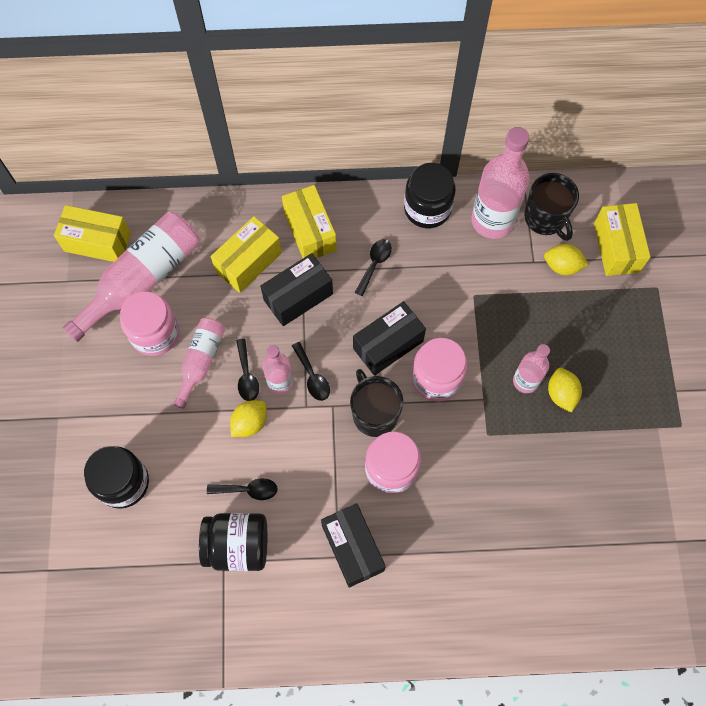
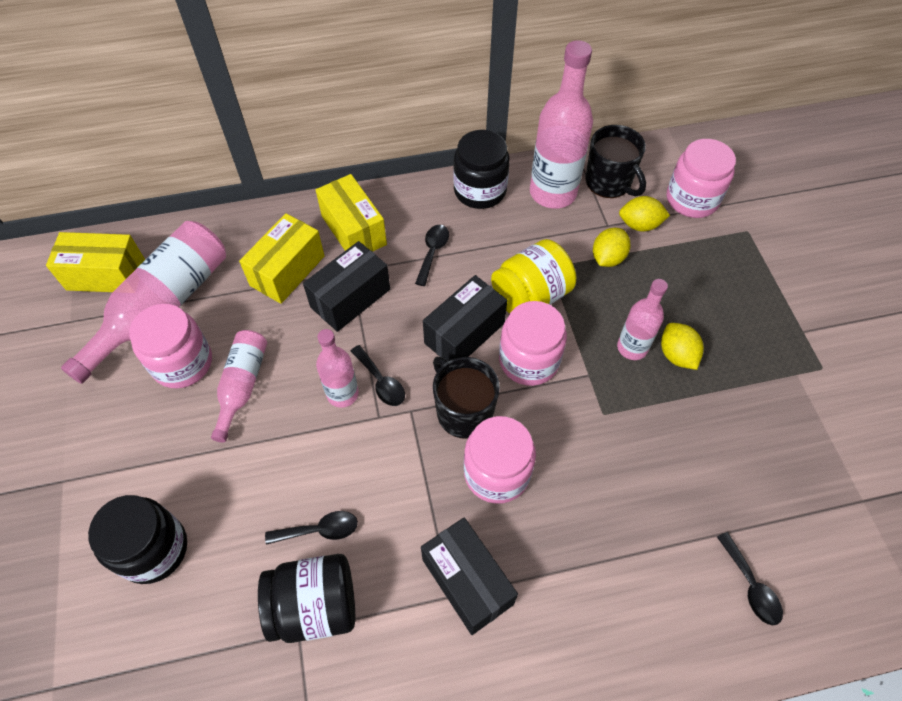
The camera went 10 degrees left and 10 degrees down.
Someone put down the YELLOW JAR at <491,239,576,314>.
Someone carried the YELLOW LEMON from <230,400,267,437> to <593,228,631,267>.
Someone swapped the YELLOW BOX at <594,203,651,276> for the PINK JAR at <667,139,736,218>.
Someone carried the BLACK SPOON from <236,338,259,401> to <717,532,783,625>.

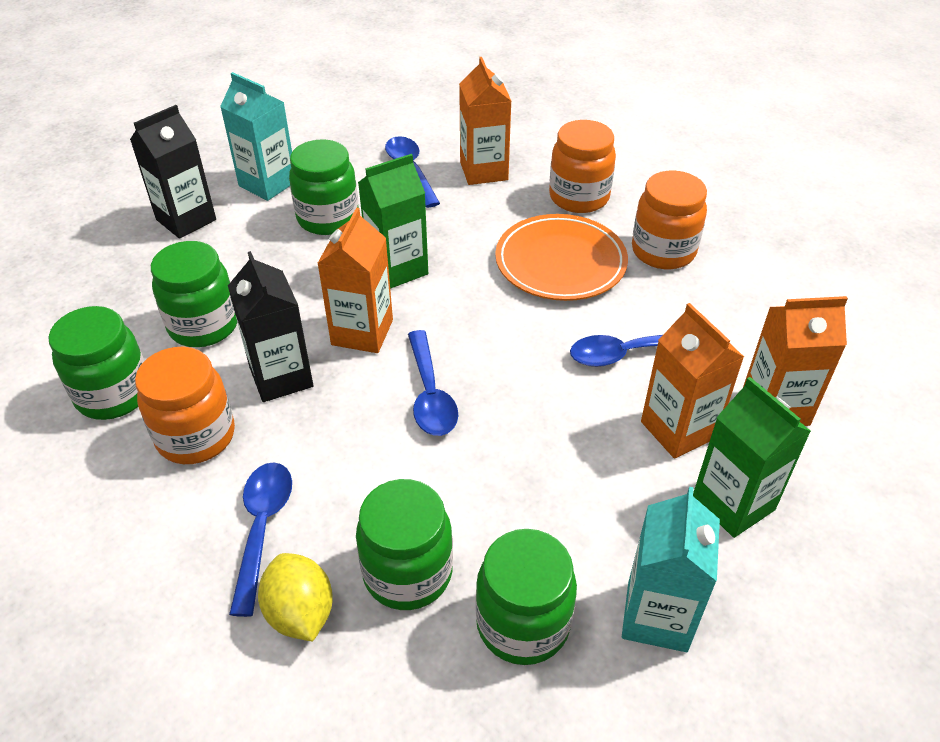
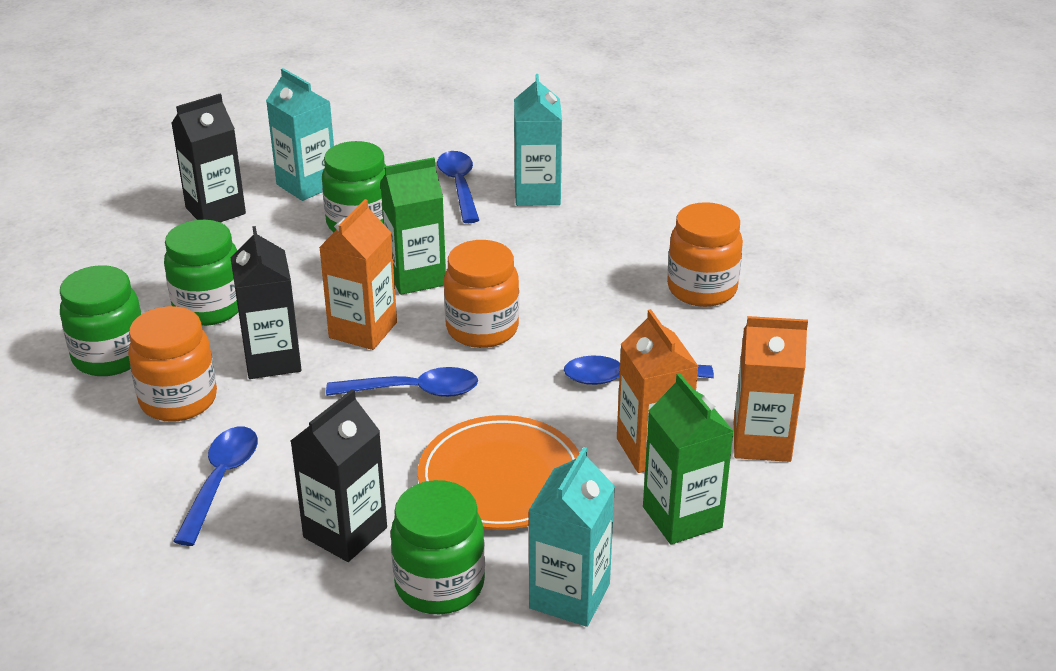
The camera went 10 degrees right and 10 degrees down.
Someone swapped the GREEN JAR at <356,479,453,610> for the BLACK CARTON at <291,389,387,562>.
Someone rotated the BLUE SPOON at <408,330,458,436> by 90 degrees counterclockwise.
Someone carried the ORANGE PLATE from <495,214,628,301> to <418,415,580,530>.
Someone carried the ORANGE JAR from <549,120,616,213> to <444,240,519,348>.
Someone repainted the ORANGE CARTON at <459,57,511,185>, which became the TURQUOISE CARTON at <514,74,562,206>.
Someone took away the YELLOW LEMON at <258,553,333,642>.

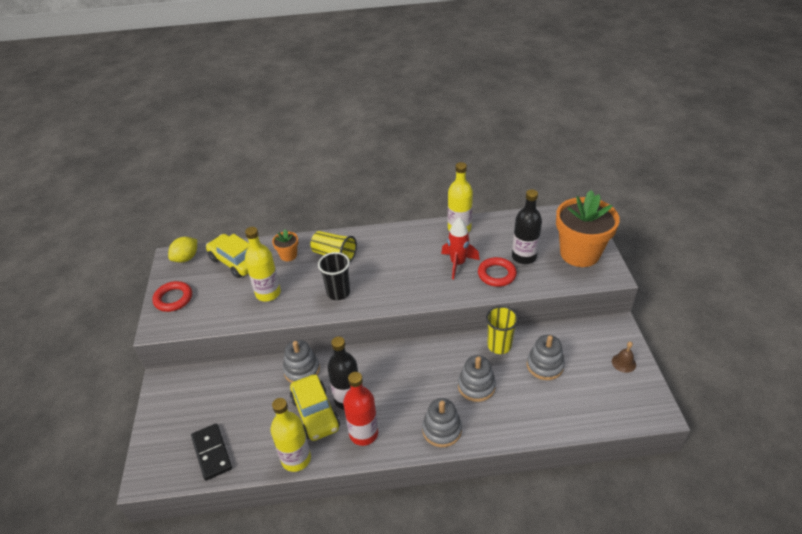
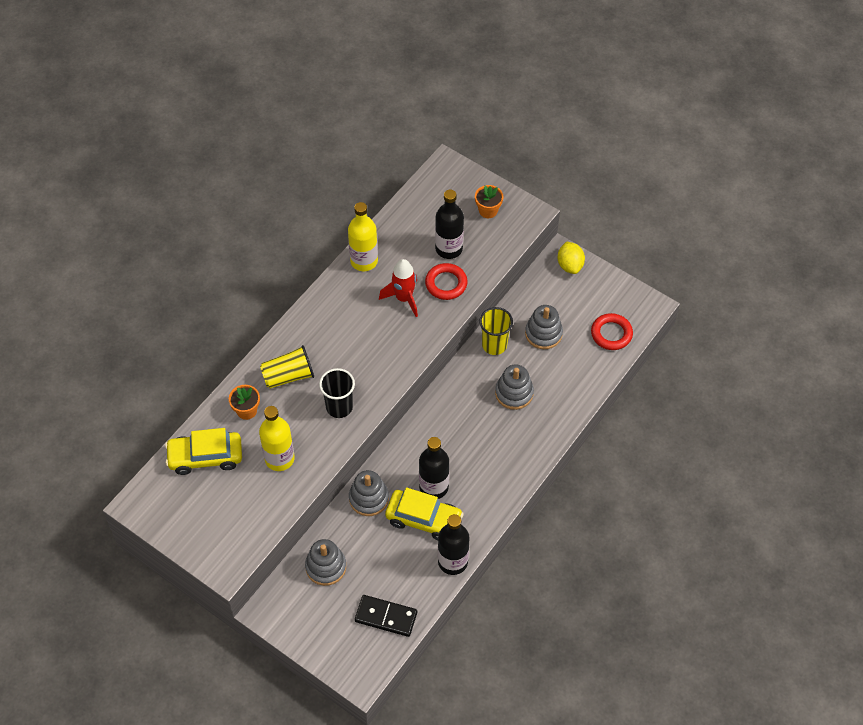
The camera went 50 degrees left and 15 degrees up.
Someone carried the GREY STACKING TOY from <422,398,462,447> to <305,539,346,586>.
Someone repainted the YELLOW BOTTLE at <271,398,311,472>, which became the BLACK BOTTLE at <438,514,470,575>.
Someone scaled the ORANGE FLOWER POT at <556,190,620,267> by 0.44.
Someone carried the YELLOW LEMON from <168,237,197,263> to <558,241,585,274>.
Someone carried the RED RING from <152,281,192,312> to <591,313,633,350>.
Someone took away the RED BOTTLE at <343,372,378,446>.
Someone took away the BROWN BELL at <612,342,636,373>.

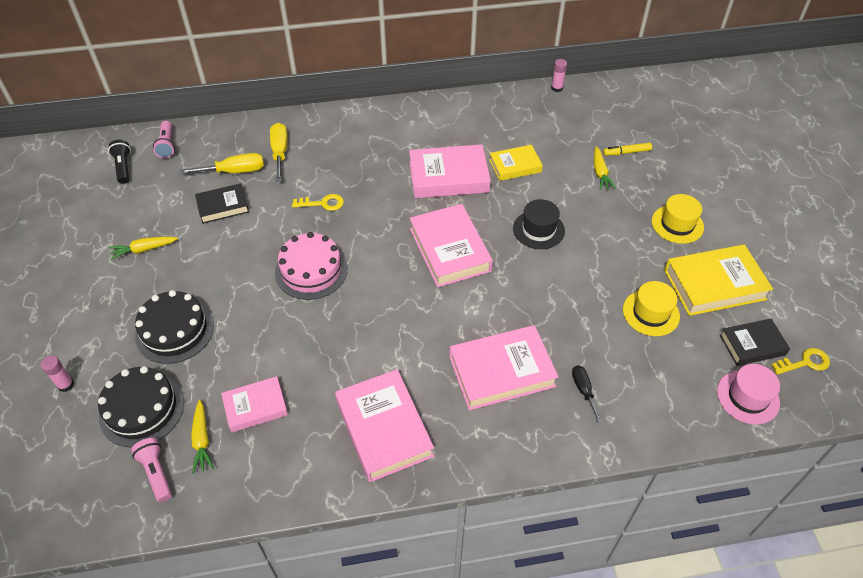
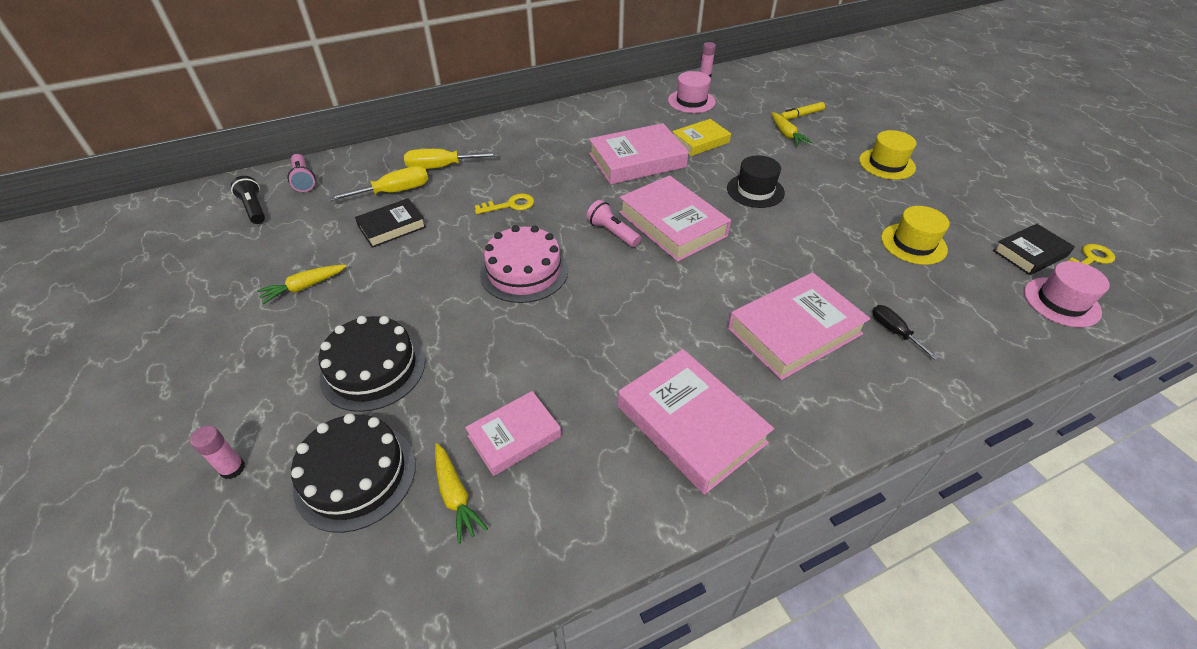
The camera went 15 degrees left and 5 degrees down.
Someone rotated the YELLOW SCREWDRIVER at <270,123,288,182> by 75 degrees counterclockwise.
Someone carried the PINK FLASHLIGHT from <131,438,172,502> to <586,200,641,247>.
Someone put down the PINK HAT at <668,71,716,113>.
Someone took away the YELLOW BOOK at <664,244,773,316>.

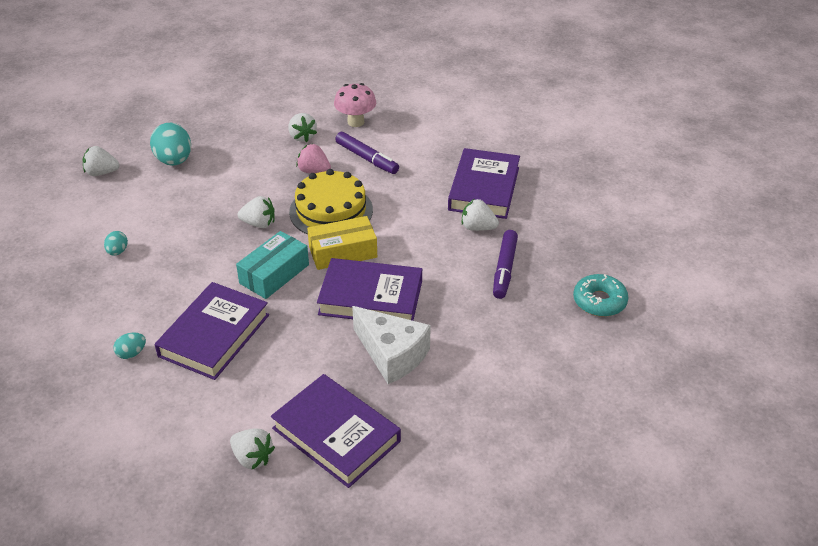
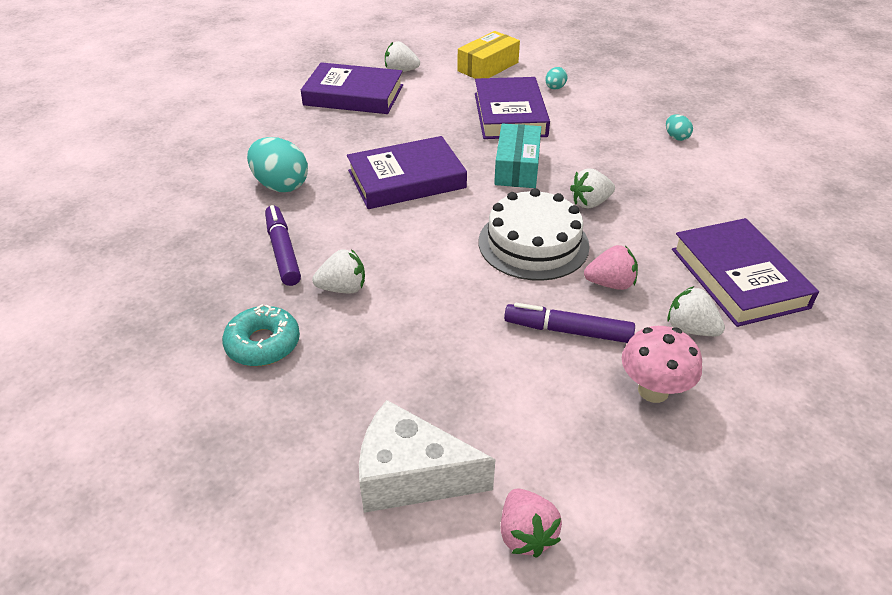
The camera went 150 degrees right and 0 degrees up.
Someone carried the TURQUOISE DONUT from <573,274,629,317> to <222,304,300,366>.
Someone carried the TURQUOISE EGG from <150,123,191,166> to <247,137,308,192>.
Someone carried the WHITE CHEESE from <352,306,431,384> to <359,400,496,513>.
Someone carried the YELLOW BOX from <307,216,377,270> to <457,31,520,79>.
Someone repainted the YELLOW CAKE at <289,169,373,235>, which became the WHITE CAKE at <479,188,590,281>.
Someone put down the PINK STRAWBERRY at <501,488,562,558>.
Someone carried the PURPLE BOOK from <448,148,520,219> to <672,218,819,327>.
Someone took away the WHITE STRAWBERRY at <83,146,120,176>.

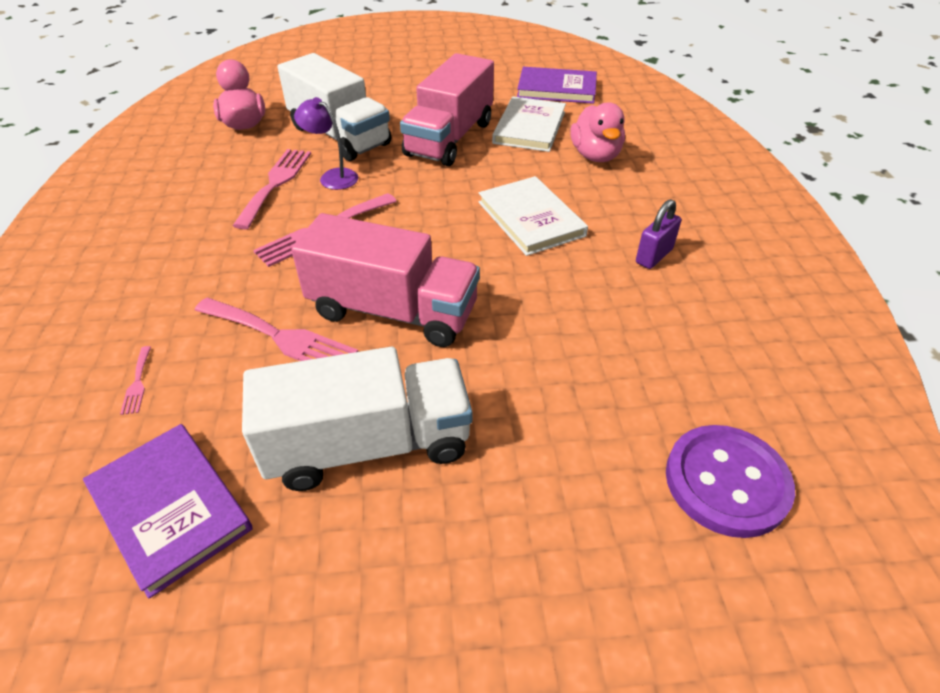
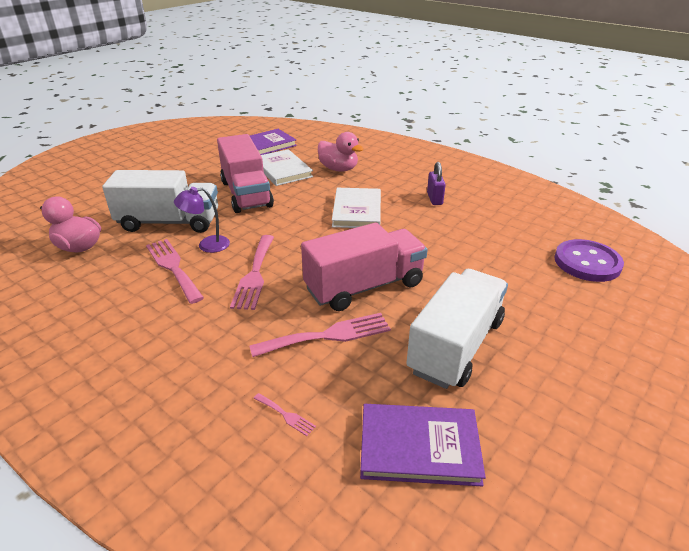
The camera went 45 degrees left and 10 degrees down.
Someone rotated the WHITE BOOK at <479,176,588,256> by 75 degrees clockwise.

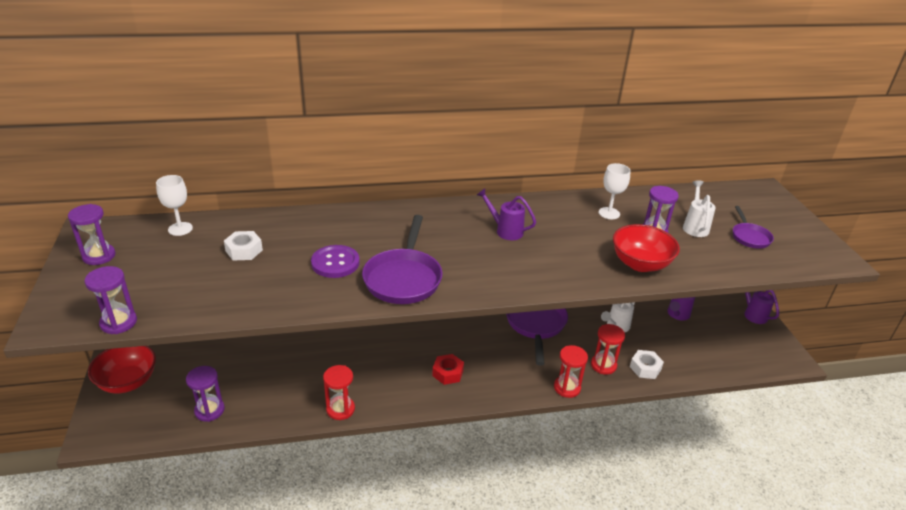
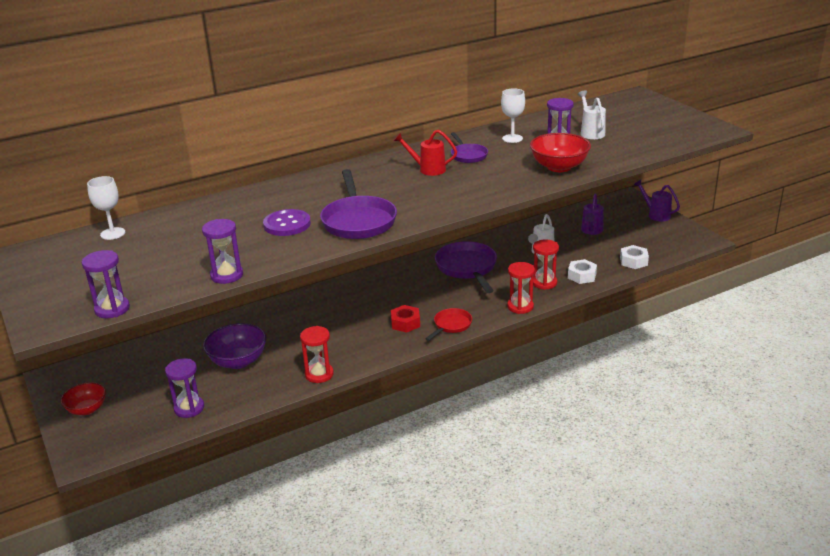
The camera went 15 degrees left and 5 degrees down.
Someone scaled the RED BOWL at <88,346,156,393> by 0.65.
Someone carried the PURPLE HOURGLASS from <68,204,116,265> to <202,219,243,284>.
Someone put down the PURPLE BOWL at <203,323,266,369>.
Someone repainted the PURPLE WATERING CAN at <477,188,536,240>, which became the RED WATERING CAN at <394,130,457,176>.
Someone put down the RED PAN at <425,308,472,341>.
Someone carried the PURPLE PAN from <733,206,774,249> to <451,132,488,163>.
Someone carried the WHITE NUT from <224,231,263,260> to <620,245,649,269>.

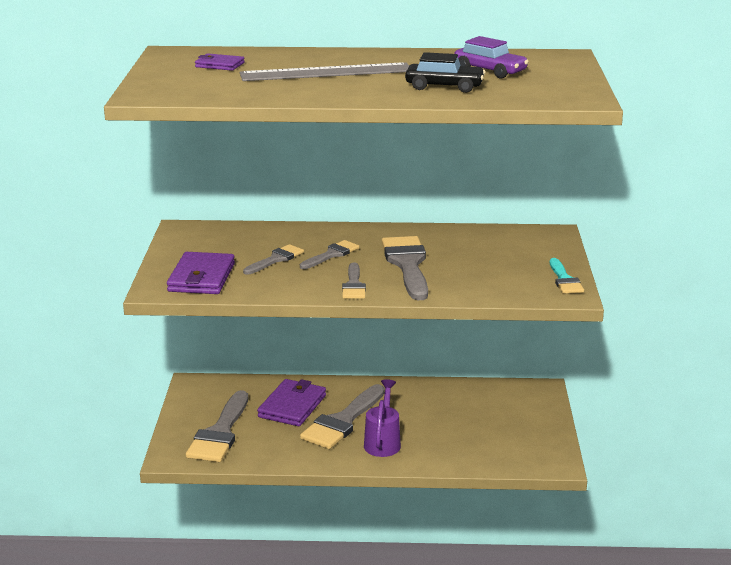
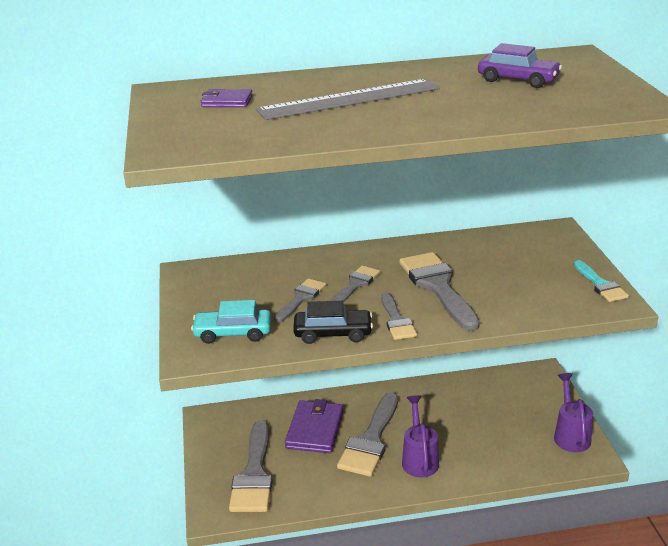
The camera went 10 degrees left and 5 degrees up.
Someone swapped the PURPLE WALLET at <167,252,235,294> for the TURQUOISE CAR at <191,300,271,344>.
Someone carried the BLACK CAR from <405,52,485,93> to <293,301,373,344>.
Someone put down the PURPLE WATERING CAN at <554,373,593,452>.

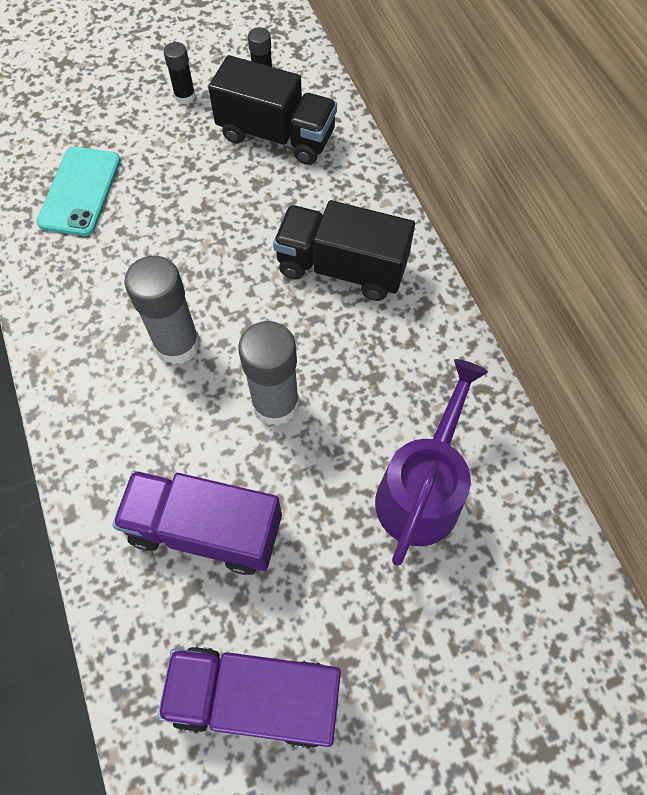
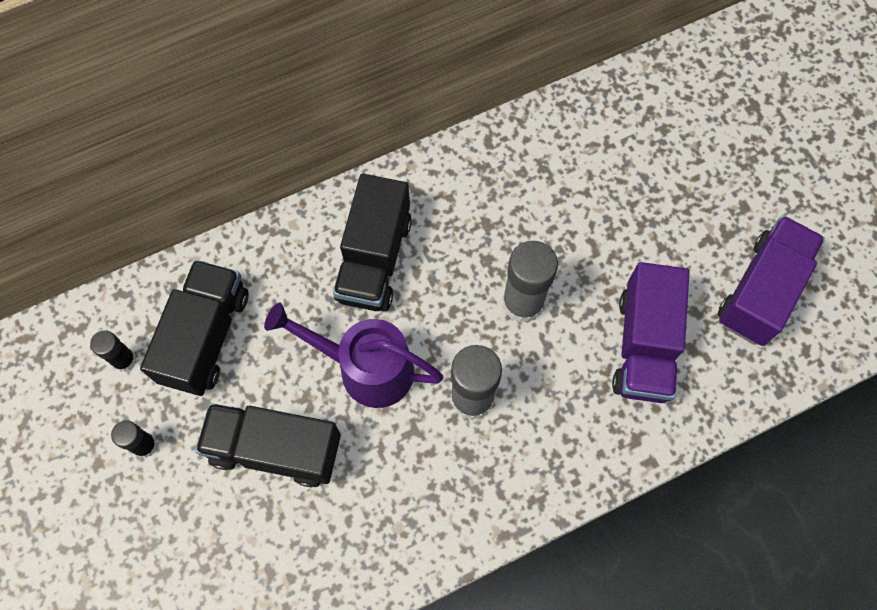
The camera went 95 degrees left and 5 degrees up.
Someone put down the BLACK TRUCK at <195,403,341,487>.
Someone carried the PURPLE WATERING CAN from <375,359,488,566> to <264,303,443,408>.
Someone rotated the PURPLE TRUCK at <157,646,341,749> by 150 degrees counterclockwise.
Someone took away the TURQUOISE PHONE at <36,147,121,236>.

